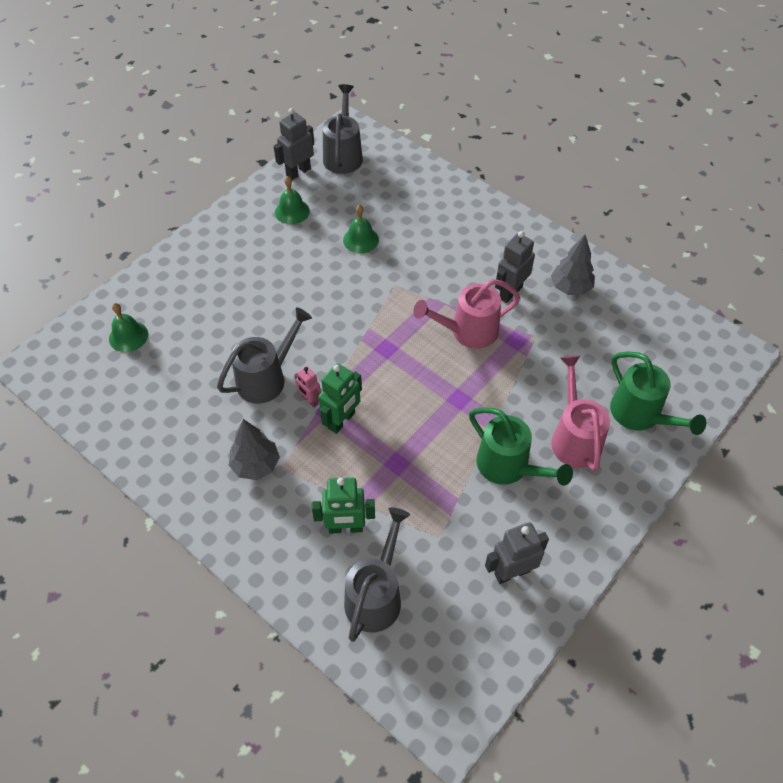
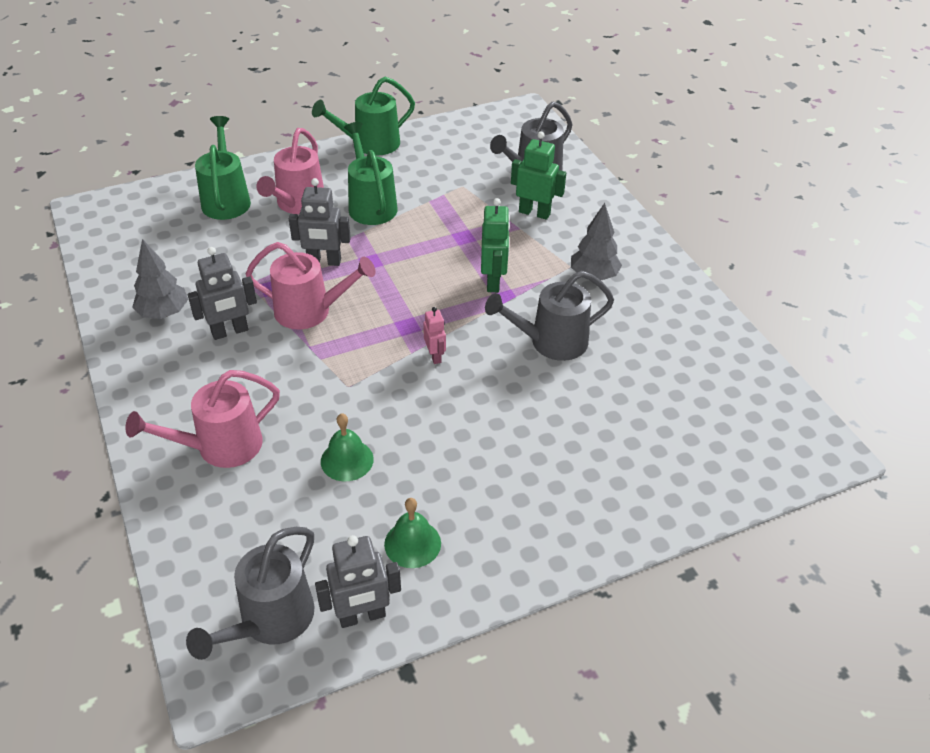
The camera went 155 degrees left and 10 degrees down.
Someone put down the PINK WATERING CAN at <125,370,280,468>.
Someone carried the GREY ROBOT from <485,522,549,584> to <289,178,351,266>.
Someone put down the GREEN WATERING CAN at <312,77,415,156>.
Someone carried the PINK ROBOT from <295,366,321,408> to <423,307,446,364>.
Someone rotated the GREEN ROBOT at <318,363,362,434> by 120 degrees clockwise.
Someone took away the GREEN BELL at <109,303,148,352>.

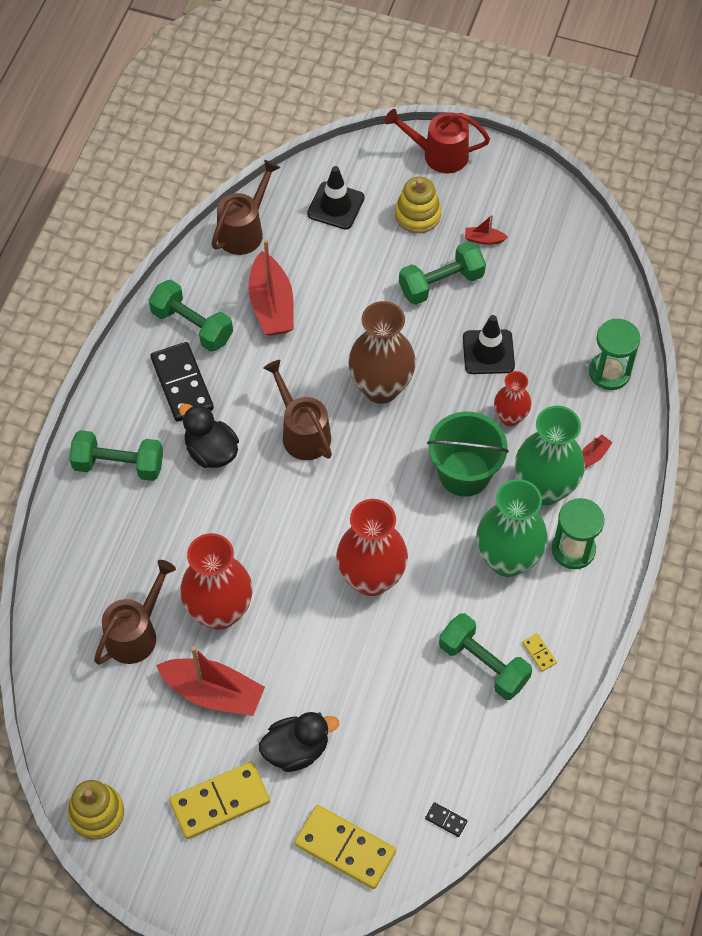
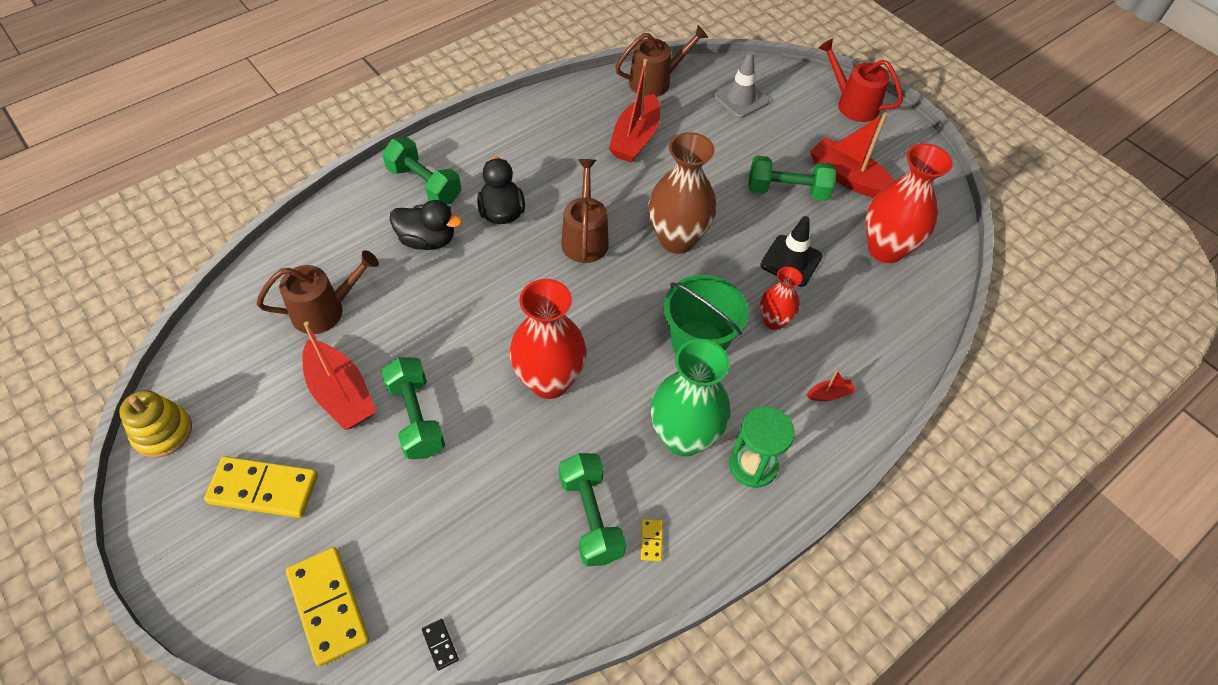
The camera went 30 degrees right and 5 degrees down.
Someone carried the GREEN DUMBBELL from <149,280,233,352> to <381,357,445,459>.
Someone carried the BLACK DUCK from <259,712,339,772> to <390,200,462,250>.
Someone repainted the BLACK TRAFFIC CONE at <307,166,365,230>, which became the GREY TRAFFIC CONE at <713,51,769,118>.
Someone scaled the RED BOAT at <465,215,508,245> by 2.24.
Someone carried the RED VASE from <180,533,252,630> to <866,143,953,263>.
Someone took away the BLACK DOMINO at <150,342,214,422>.
Someone took away the YELLOW STACKING TOY at <395,177,441,233>.
Someone took away the GREEN VASE at <515,405,585,506>.
Someone took away the GREEN HOURGLASS at <589,319,640,390>.

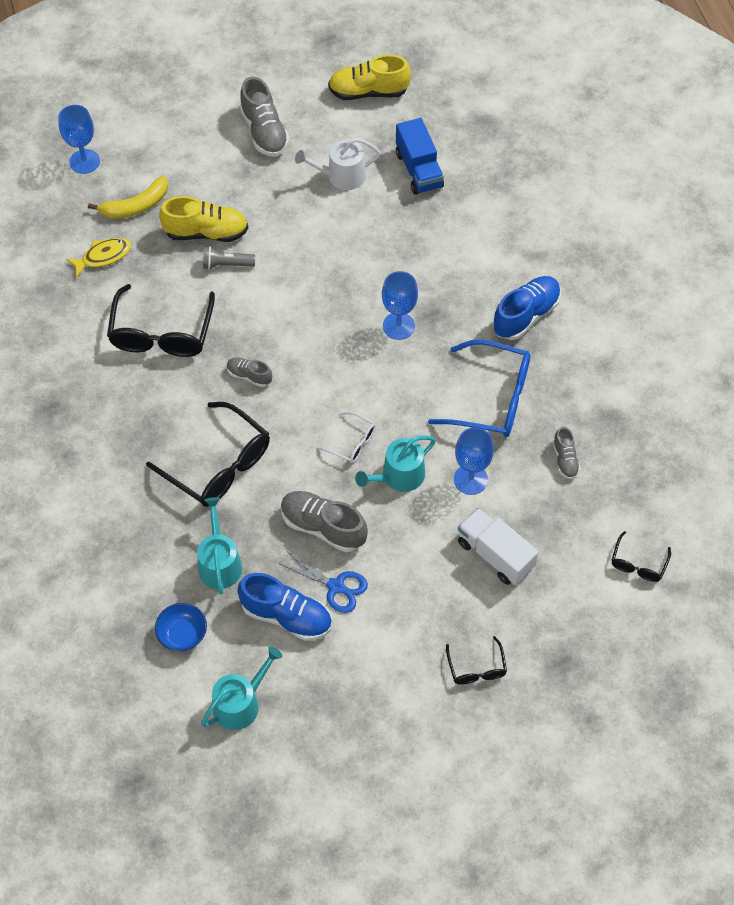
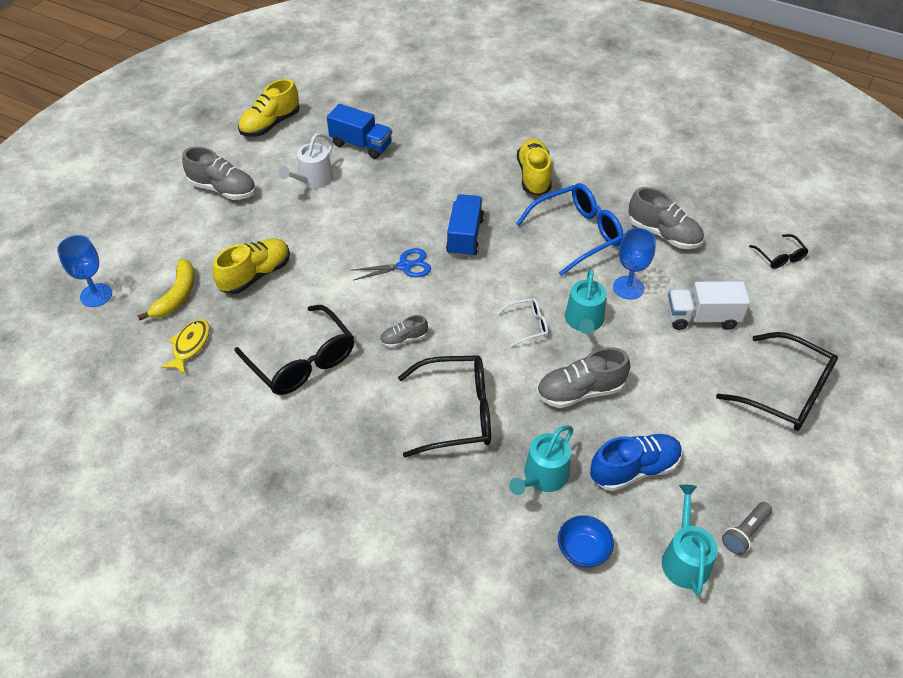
The camera went 45 degrees left and 10 degrees down.
Someone carried the BLUE SCISSORS from <278,551,368,613> to <351,248,431,281>.
Someone swapped the BLUE GOBLET at <382,271,418,340> for the BLUE TRUCK at <446,194,484,257>.
Someone rotated the TURQUOISE WATERING CAN at <197,497,242,594> by 90 degrees counterclockwise.
Someone repainted the BLUE SHOE at <493,276,561,340>, which became the YELLOW SHOE at <517,138,552,196>.
Someone scaled the GREY SHOE at <553,426,580,479> by 1.81.
Someone scaled the BLACK GLASSES at <446,636,507,685> by 2.00.
Someone carried the GREY FLASHLIGHT from <203,246,255,270> to <722,502,772,555>.

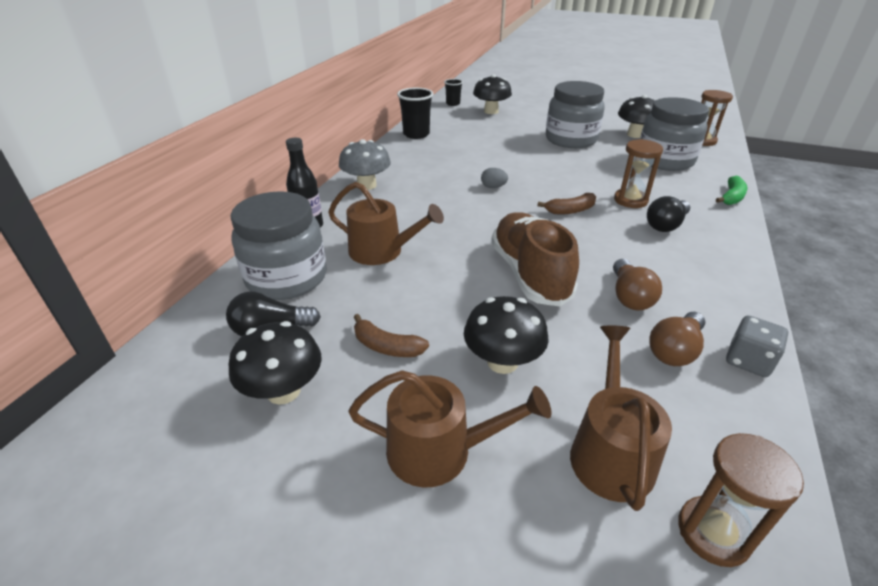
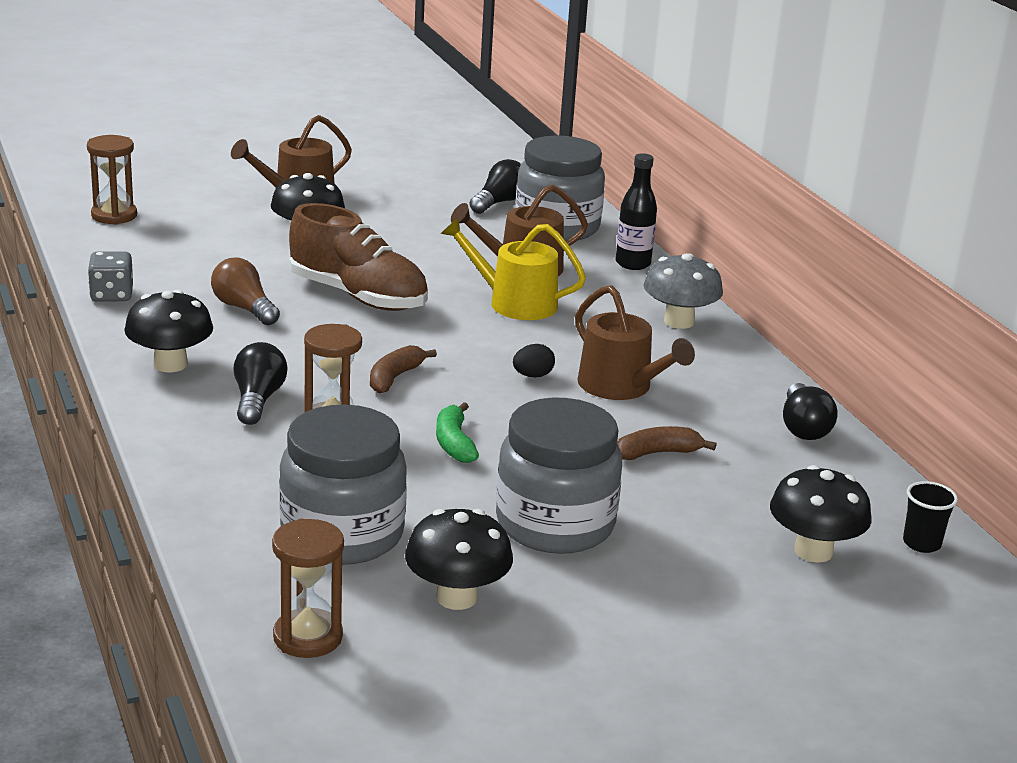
The camera went 135 degrees right and 10 degrees down.
Someone carried the BLACK MUSHROOM from <229,321,322,405> to <124,290,213,372>.
Someone carried the GREEN BANANA from <716,176,748,205> to <436,402,479,463>.
Someone put down the YELLOW WATERING CAN at <440,217,586,320>.
Someone repainted the GREY EGG at <481,168,508,188>, which became the BLACK EGG at <513,344,555,377>.
Someone carried the BROWN WATERING CAN from <570,325,672,511> to <575,285,695,400>.
Someone carried the BROWN BANANA from <354,314,429,357> to <617,426,716,460>.
Someone swapped the BLACK CUP at <397,88,433,139> for the BLACK LIGHT BULB at <783,383,838,440>.
Someone took away the BROWN LIGHT BULB at <649,312,705,366>.

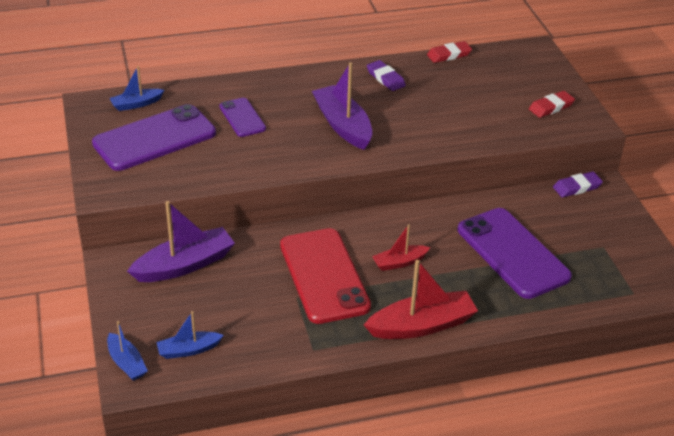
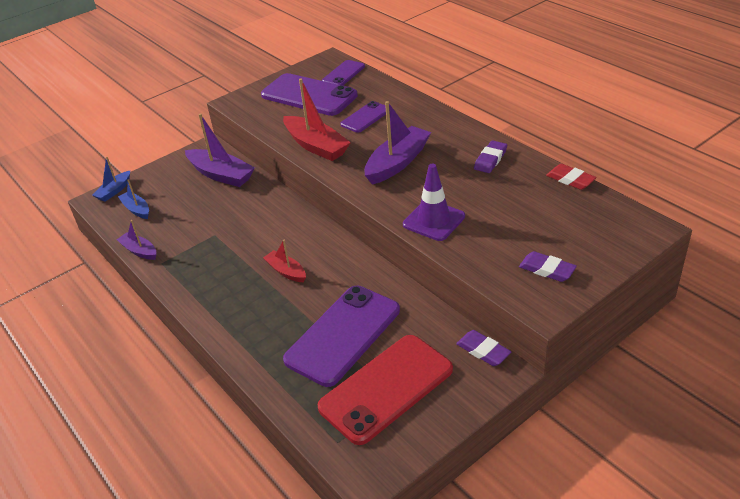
The camera went 70 degrees right and 0 degrees up.
Someone put down the PURPLE BOAT at <117,220,156,260>.
Someone carried the RED BOAT from <364,260,478,339> to <283,78,351,161>.
Someone carried the RED PHONE from <280,228,371,324> to <317,335,453,445>.
Someone swapped the BLUE BOAT at <109,66,164,111> for the PURPLE PHONE at <322,60,365,85>.
Someone put down the PURPLE TRAFFIC CONE at <403,164,465,241>.
Someone repainted the RED ERASER at <529,91,575,118>, which became the PURPLE ERASER at <519,251,577,282>.

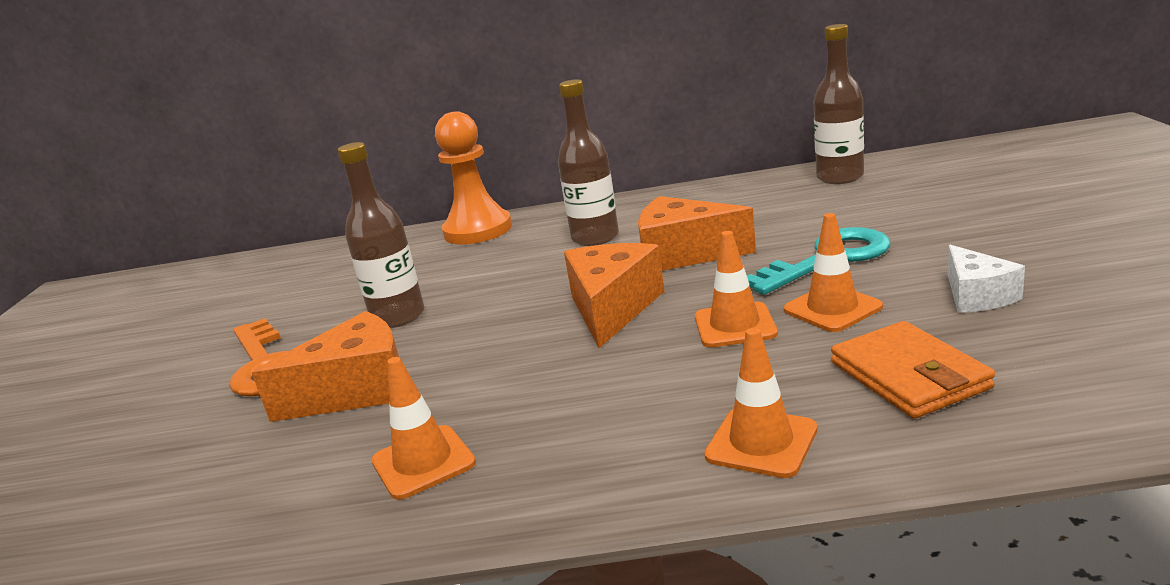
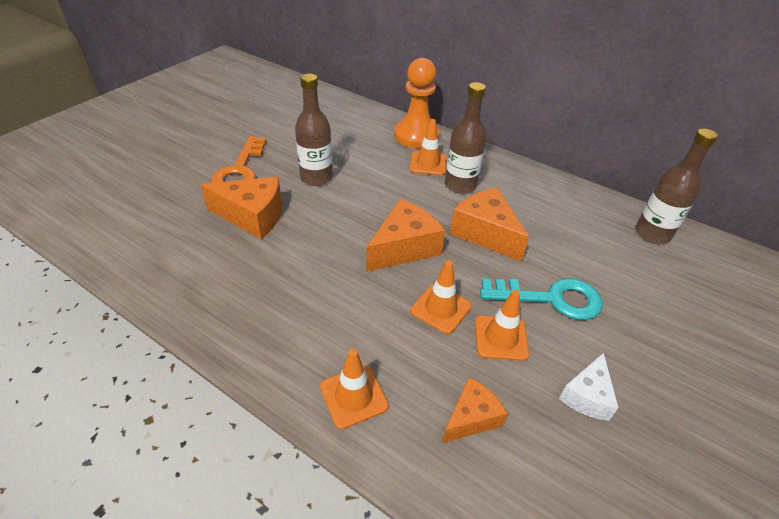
The camera went 30 degrees right and 20 degrees up.
Someone carried the ORANGE TRAFFIC CONE from <371,357,476,500> to <409,119,447,176>.
Someone swapped the ORANGE WALLET at <831,321,995,419> for the ORANGE CHEESE at <442,377,508,443>.

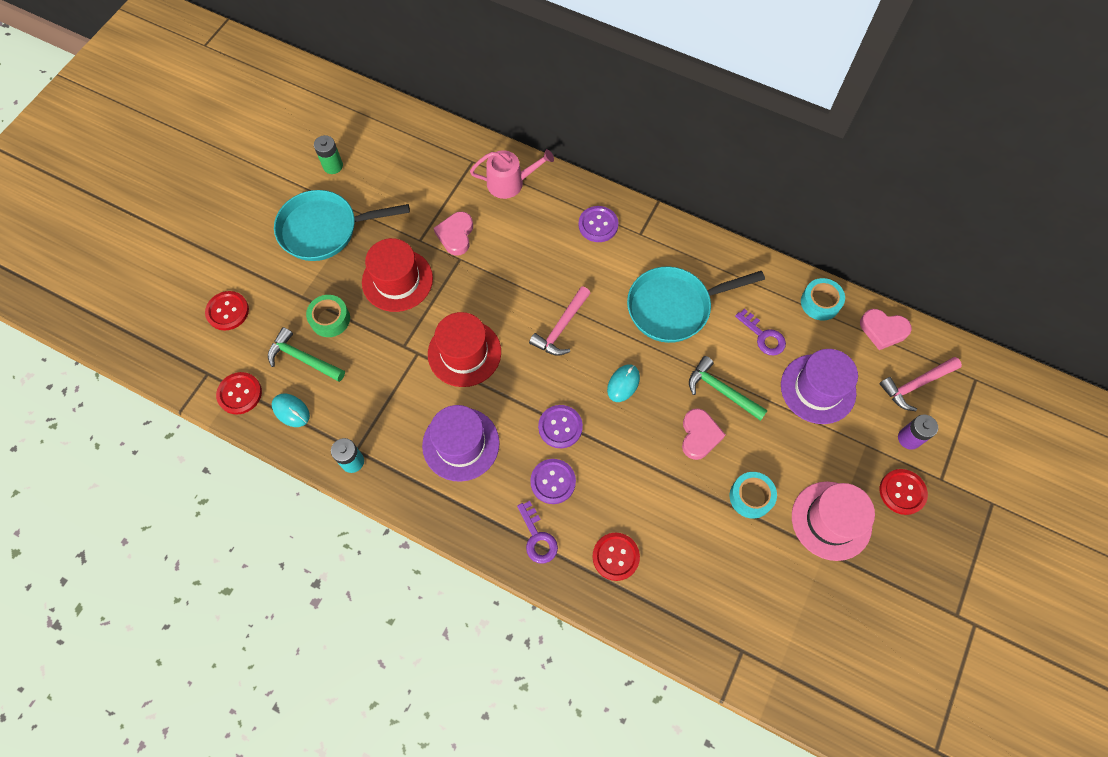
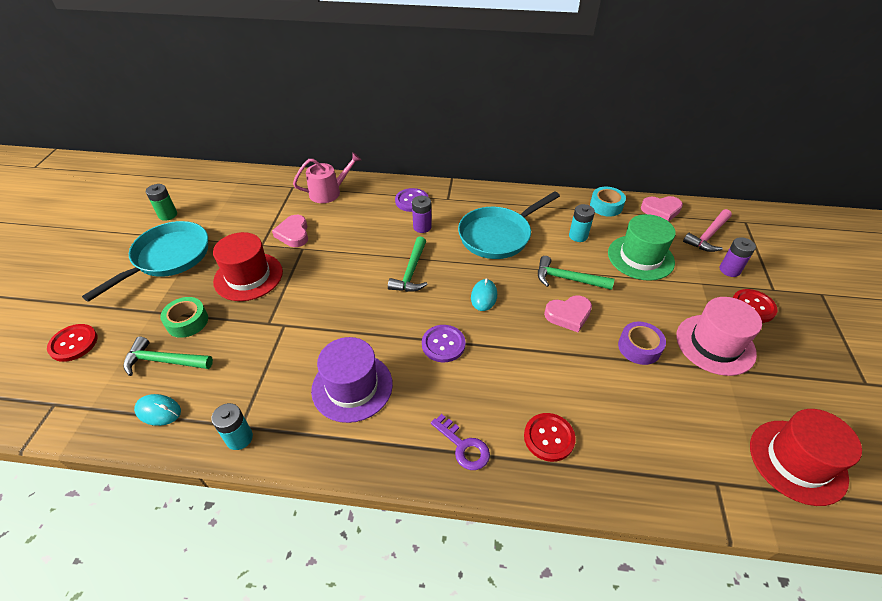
The camera went 20 degrees left and 20 degrees down.
Someone rotated the TURQUOISE PAN at <274,190,410,261> by 150 degrees clockwise.
Someone repainted the PINK HAMMER at <529,286,591,356>, which became the GREEN HAMMER at <388,237,428,292>.
Someone put down the PURPLE BATTERY at <412,196,432,233>.
Someone rotated the PINK HEART at <682,408,726,460> by 90 degrees clockwise.
Someone swapped the PURPLE KEY at <735,309,786,355> for the TURQUOISE BATTERY at <569,204,595,242>.
Someone repainted the PURPLE HAT at <781,349,858,424>, which became the GREEN HAT at <608,214,676,281>.
Someone repainted the TURQUOISE TAPE at <730,472,777,519>, which became the PURPLE TAPE at <618,322,666,365>.
Someone carried the RED HAT from <428,312,501,387> to <750,409,862,506>.
Someone took away the RED BUTTON at <216,372,262,414>.
Someone took away the PURPLE BUTTON at <530,459,576,504>.

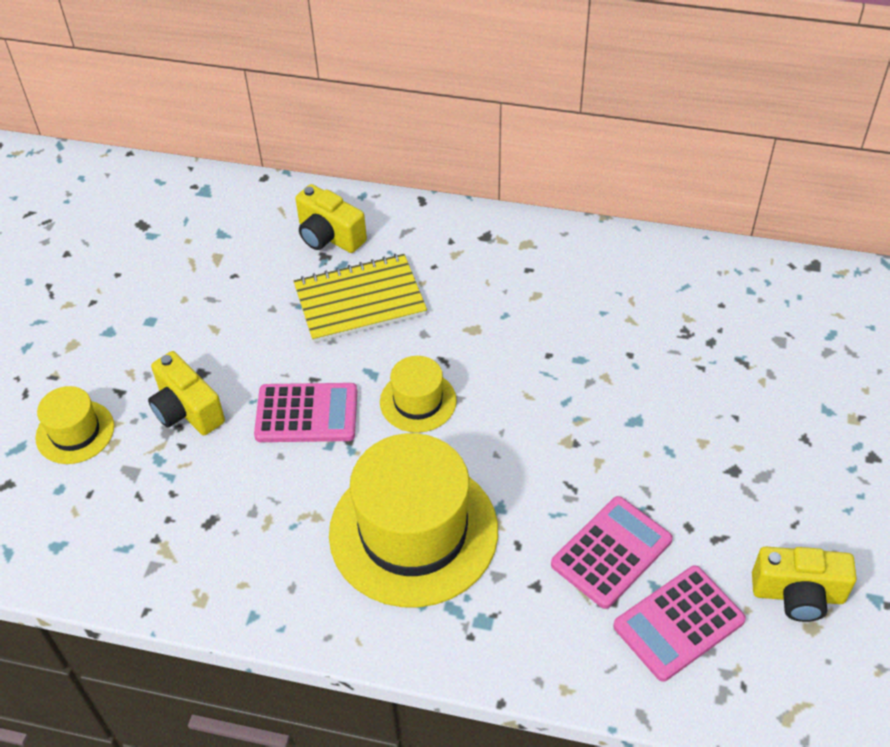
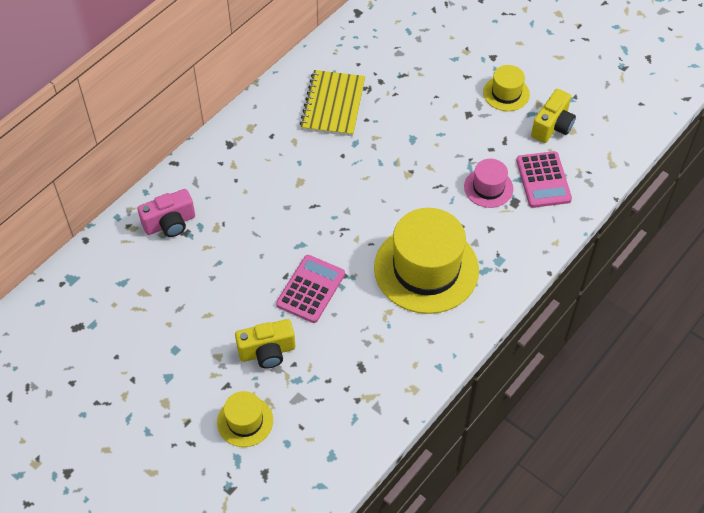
The camera went 65 degrees left and 5 degrees up.
Someone repainted the YELLOW CAMERA at <295,184,367,253>, which became the PINK CAMERA at <137,189,195,237>.
Someone carried the YELLOW NOTEBOOK from <294,254,427,343> to <300,70,365,136>.
Someone swapped the PINK CALCULATOR at <551,496,673,609> for the PINK HAT at <464,159,513,208>.
Someone carried the YELLOW HAT from <380,356,457,433> to <483,65,530,111>.

